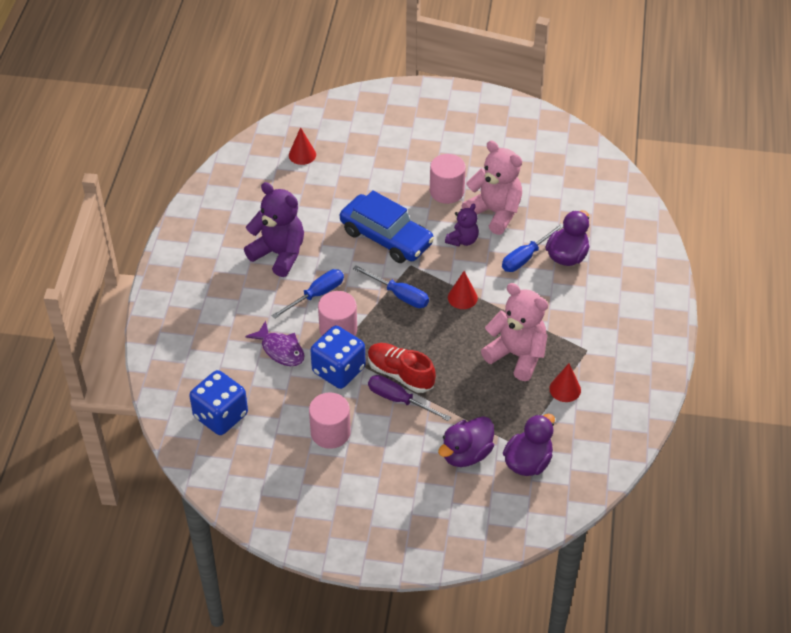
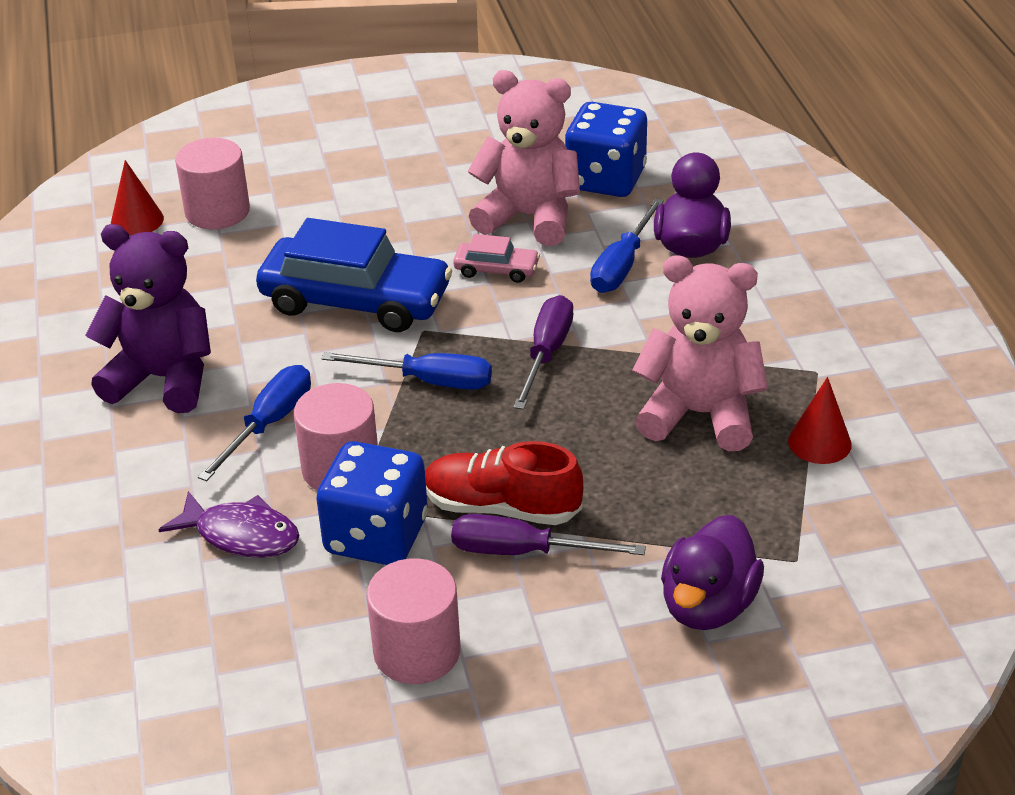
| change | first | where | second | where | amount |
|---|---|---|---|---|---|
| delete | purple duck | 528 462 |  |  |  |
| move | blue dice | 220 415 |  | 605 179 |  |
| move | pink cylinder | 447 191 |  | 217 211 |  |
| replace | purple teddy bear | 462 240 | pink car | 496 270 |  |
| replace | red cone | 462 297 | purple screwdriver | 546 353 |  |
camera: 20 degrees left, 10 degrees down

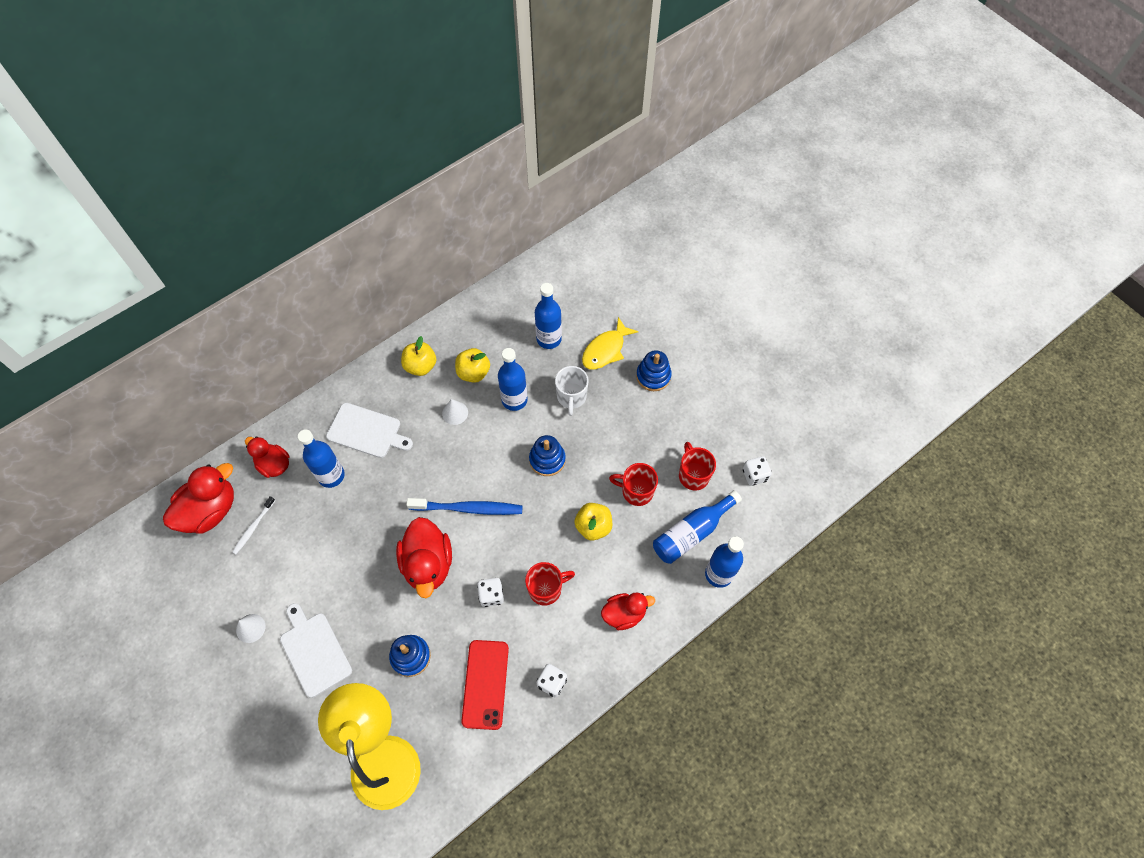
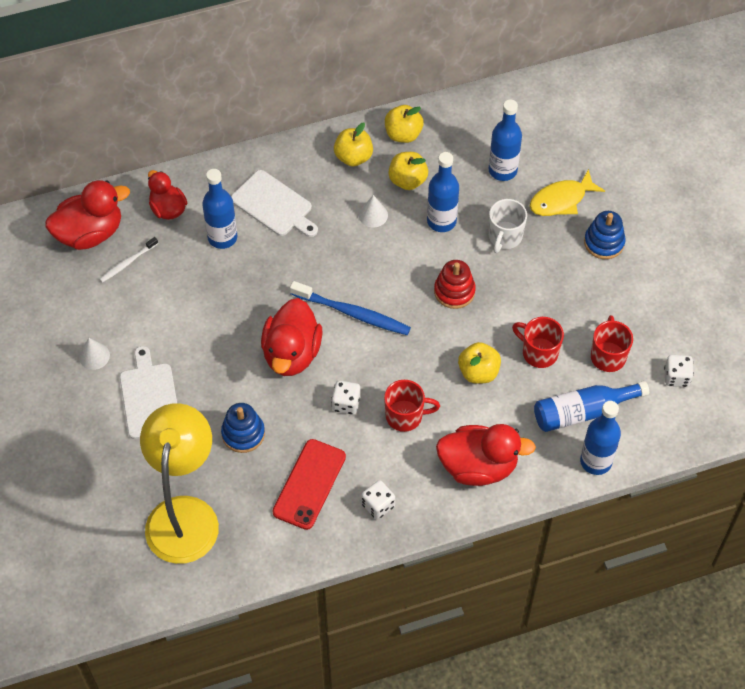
| change | first | where | second | where | amount |
|---|---|---|---|---|---|
| insert |  |  | yellow apple | 403 134 |  |
| recolor | blue stacking toy | 547 459 | red stacking toy | 454 291 |  |
| resize | red duck | 624 614 |  | 478 466 | x1.58 |
camera: 20 degrees right, 5 degrees down

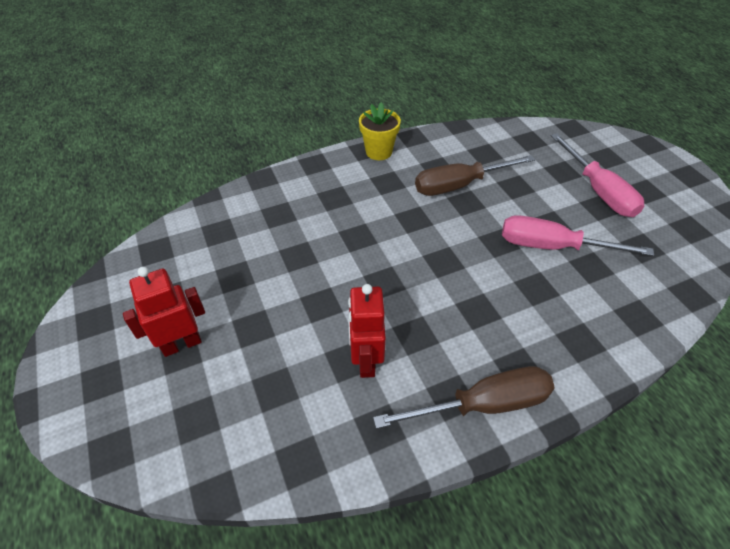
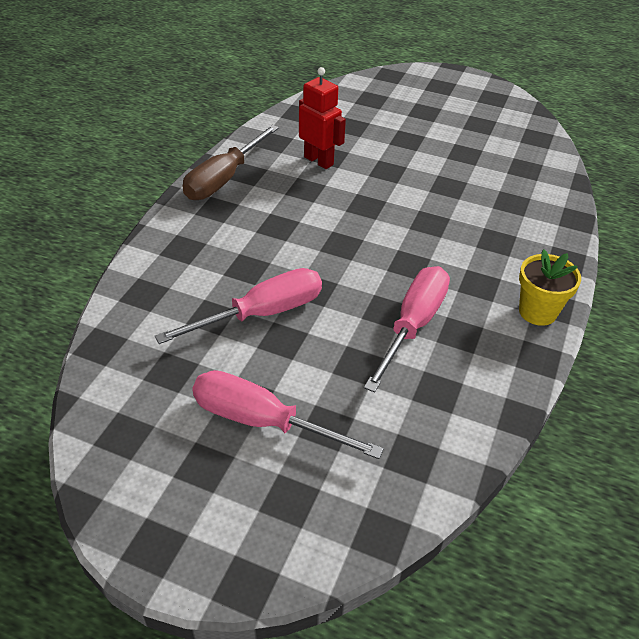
| change | first | where | second | where | amount |
|---|---|---|---|---|---|
| delete | red robot | 182 344 |  |  |  |
| recolor | brown screwdriver | 459 185 | pink screwdriver | 413 325 |  |
camera: 135 degrees right, 5 degrees down

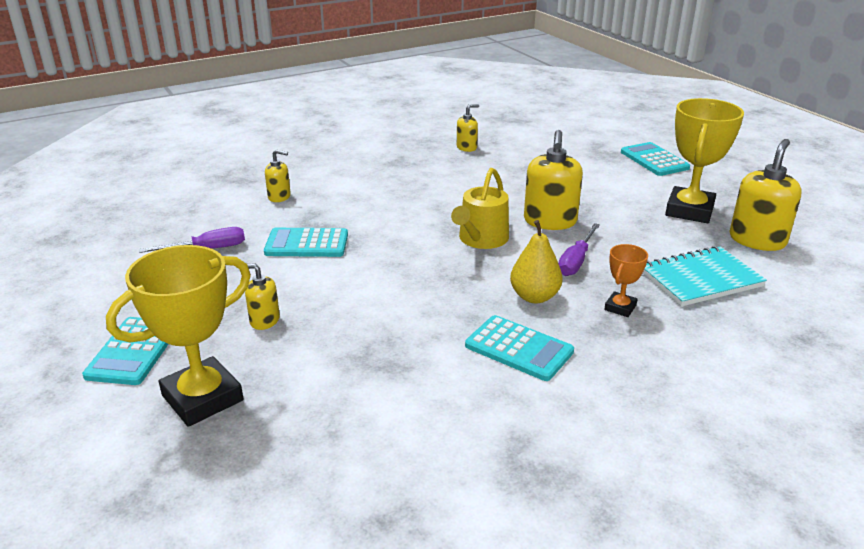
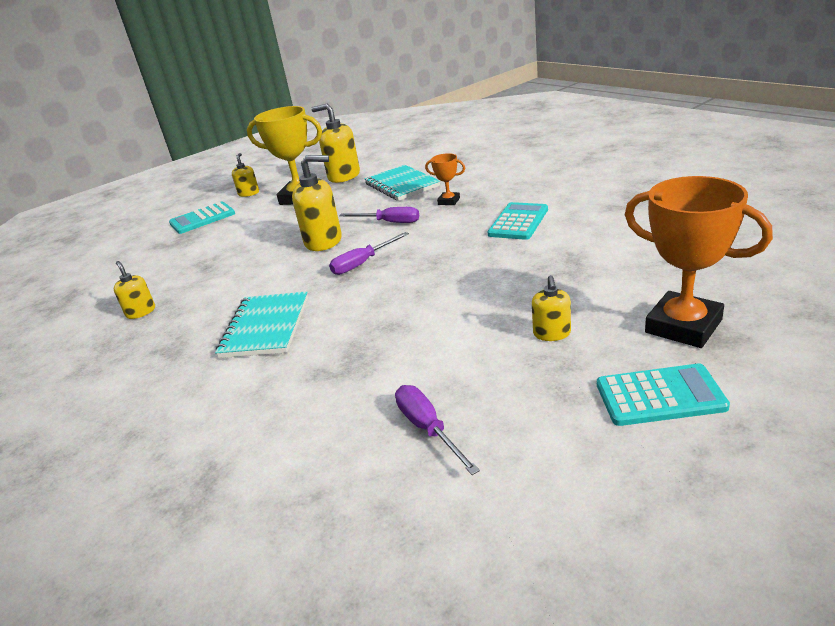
| change | first | where | second | where | amount |
|---|---|---|---|---|---|
| delete | turquoise calculator | 307 244 |  |  |  |
| delete | yellow pear | 534 297 |  |  |  |
| insert |  |  | turquoise notebook | 265 327 |  |
| move | yellow soap dispenser | 279 197 |  | 249 193 |  |
| replace | yellow watering can | 481 239 | purple screwdriver | 362 263 |  |
| recolor | yellow trophy | 202 398 | orange trophy | 683 326 |  |
camera: 95 degrees left, 0 degrees up

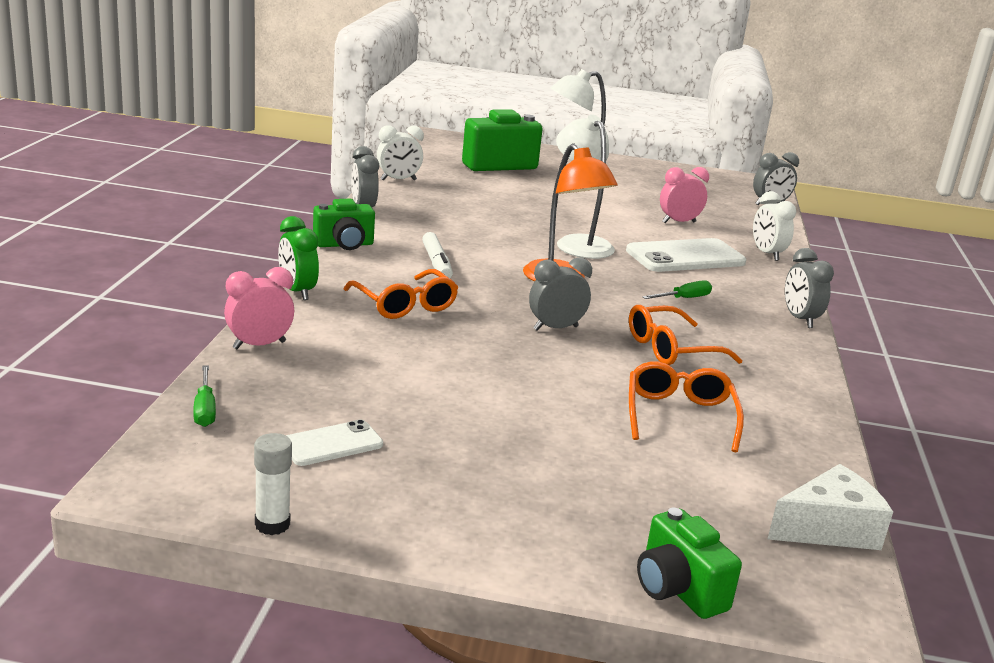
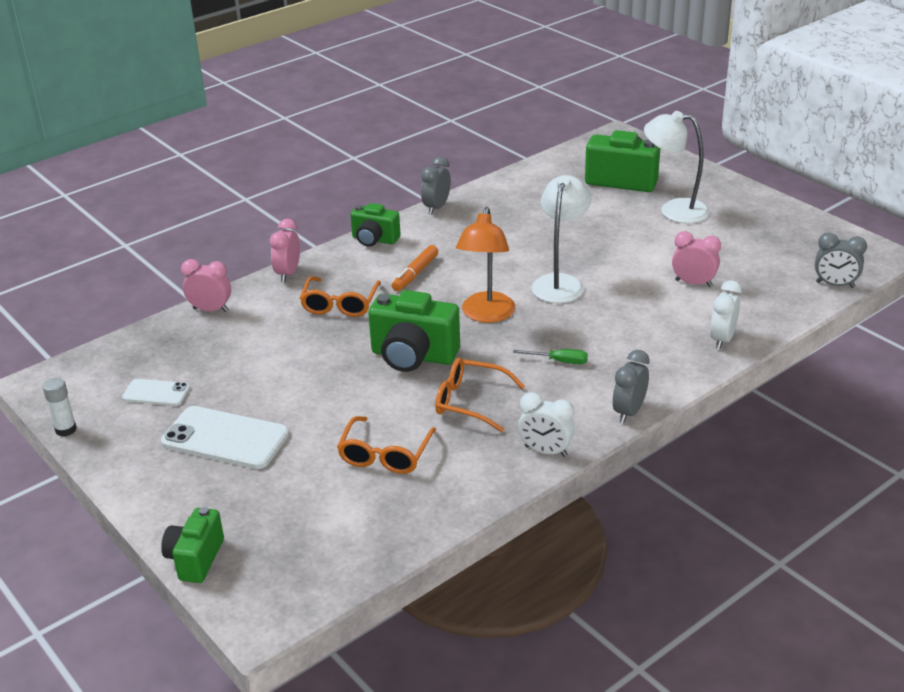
| change | first | where | second | where | amount |
|---|---|---|---|---|---|
| delete | green screwdriver | 205 409 |  |  |  |
| delete | white cheese | 828 529 |  |  |  |
| move | white clock | 398 180 |  | 545 451 |  |
| move | white phone | 685 257 |  | 225 438 |  |
| replace | grey clock | 555 328 | green camera | 413 356 |  |
| recolor | green clock | 297 292 | pink clock | 288 273 |  |
| recolor | white marker | 437 263 | orange marker | 415 274 |  |
| rotate | orange glasses | 679 415 |  | 385 455 | 150 degrees clockwise |
camera: 45 degrees right, 10 degrees up

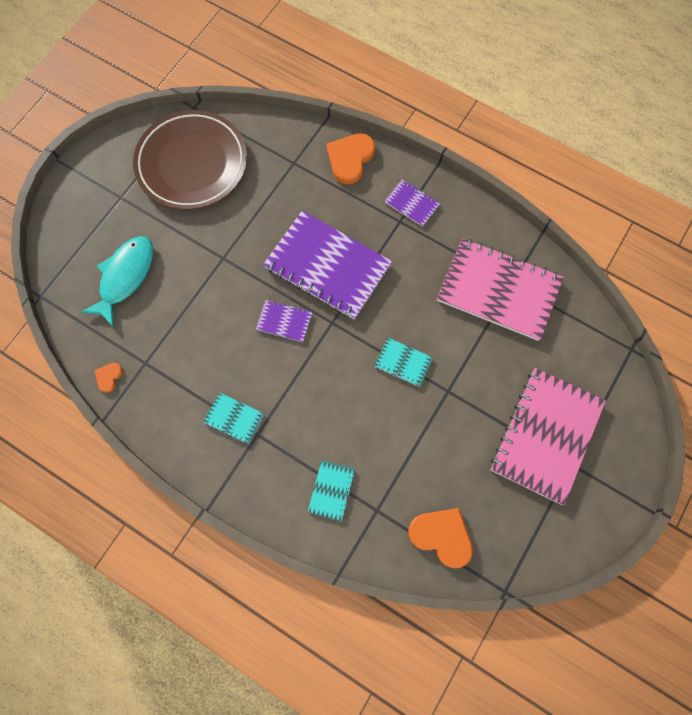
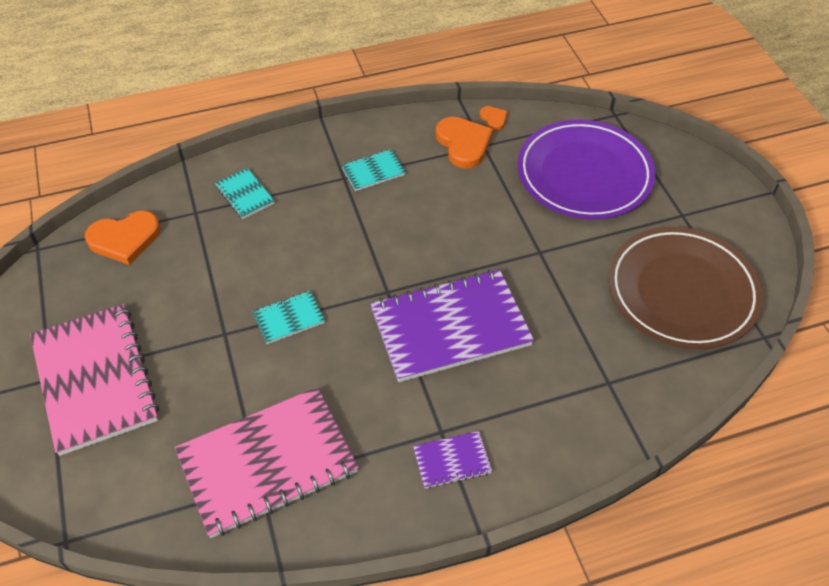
| change | first | where | second | where | amount |
|---|---|---|---|---|---|
| delete | purple notebook | 284 321 |  |  |  |
| move | orange heart | 350 159 |  | 463 144 |  |
| replace | turquoise fish | 125 277 | purple plate | 584 174 |  |
camera: 130 degrees right, 20 degrees down

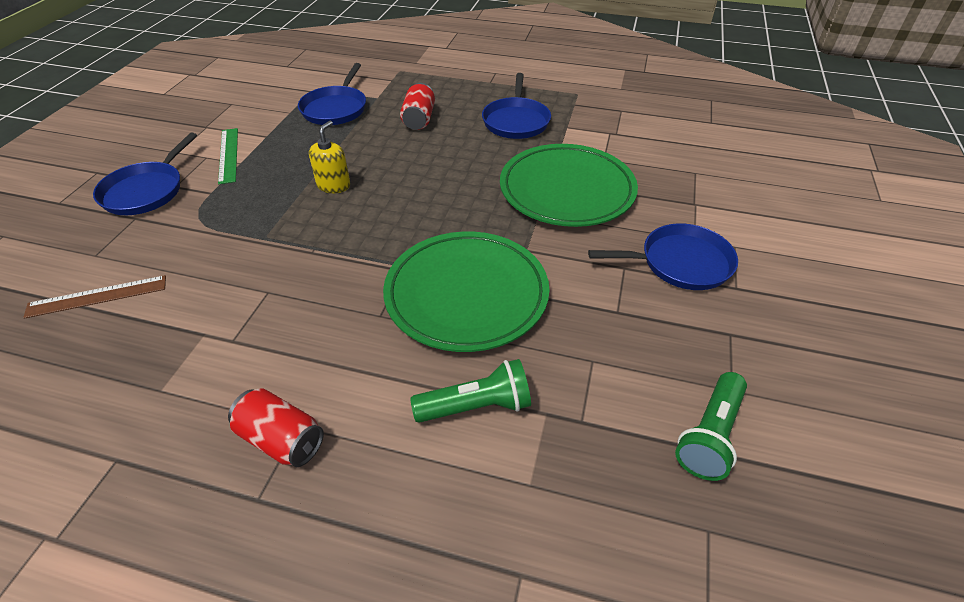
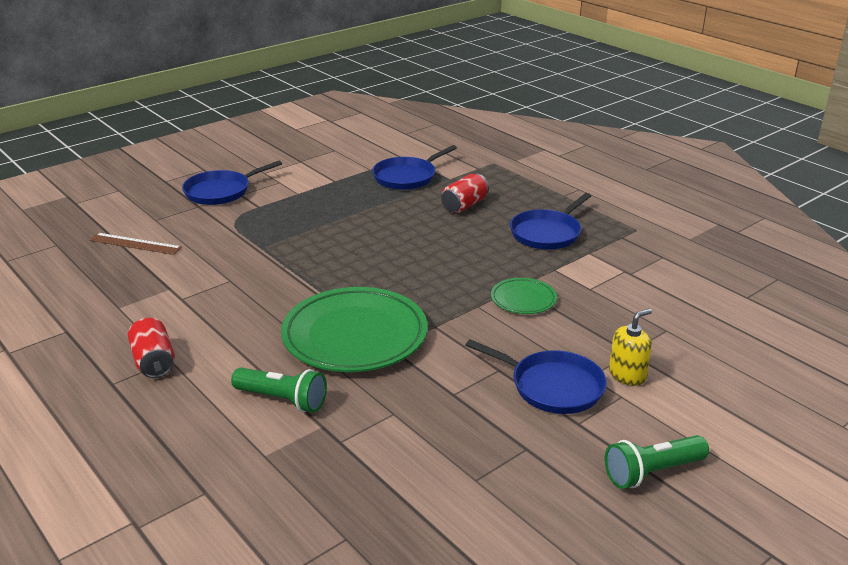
| change | first | where | second | where | amount |
|---|---|---|---|---|---|
| delete | green ruler | 229 155 |  |  |  |
| move | yellow soap dispenser | 333 185 |  | 627 375 |  |
| move | green flashlight | 709 435 |  | 652 472 |  |
| resize | green plate | 567 190 |  | 523 299 | x0.48 |
camera: 35 degrees right, 15 degrees down

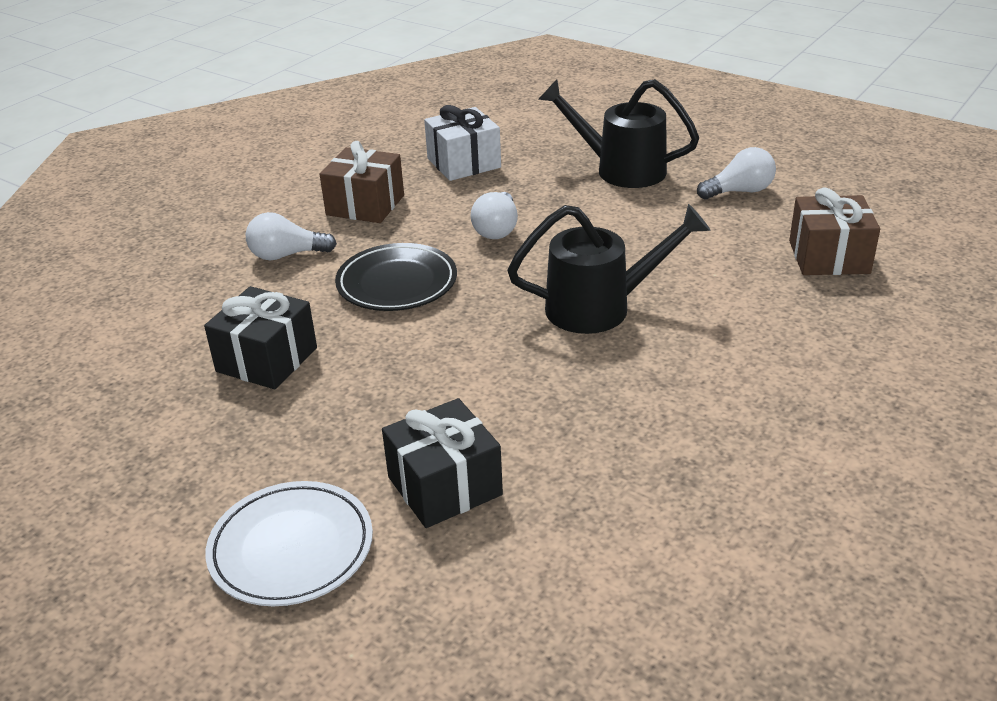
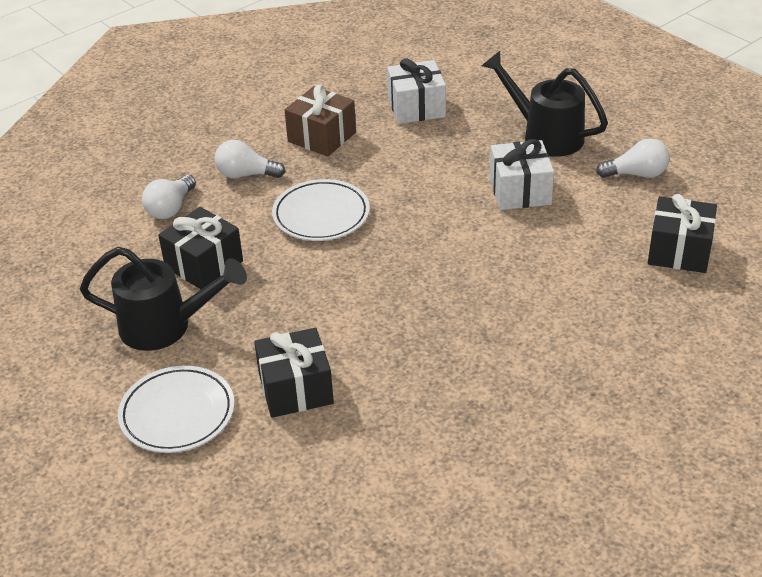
| change | first | where | second | where | amount |
|---|---|---|---|---|---|
| insert |  |  | white gift | 520 191 |  |
| move | white light bulb | 497 229 |  | 170 208 |  |
| move | black watering can | 600 307 |  | 165 326 |  |
| recolor | black plate | 397 283 | white plate | 321 215 |  |
| recolor | brown gift | 829 257 | black gift | 679 251 |  |
camera: 15 degrees right, 5 degrees up

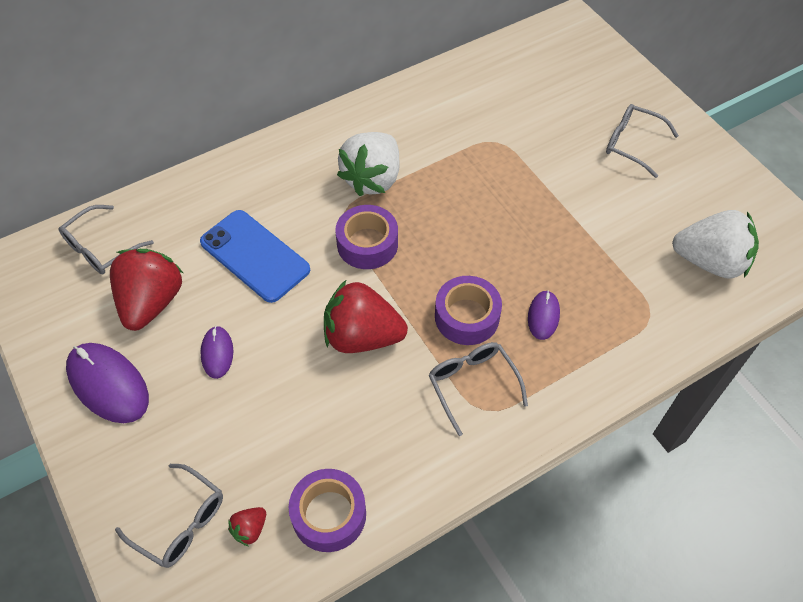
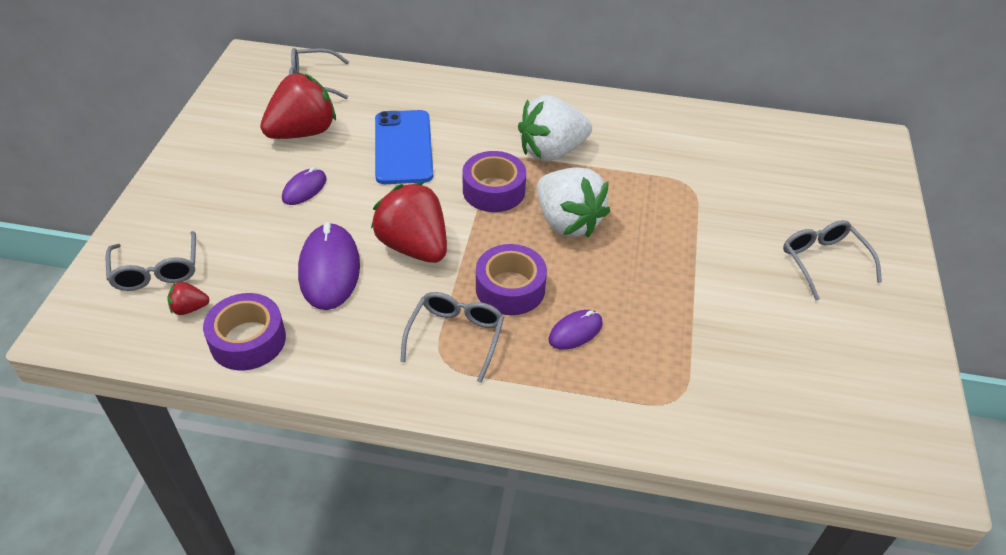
| change | first | where | second | where | amount |
|---|---|---|---|---|---|
| move | purple mouse | 108 384 |  | 329 270 |  |
| move | white strawberry | 710 261 |  | 567 222 |  |
camera: 40 degrees right, 10 degrees down

